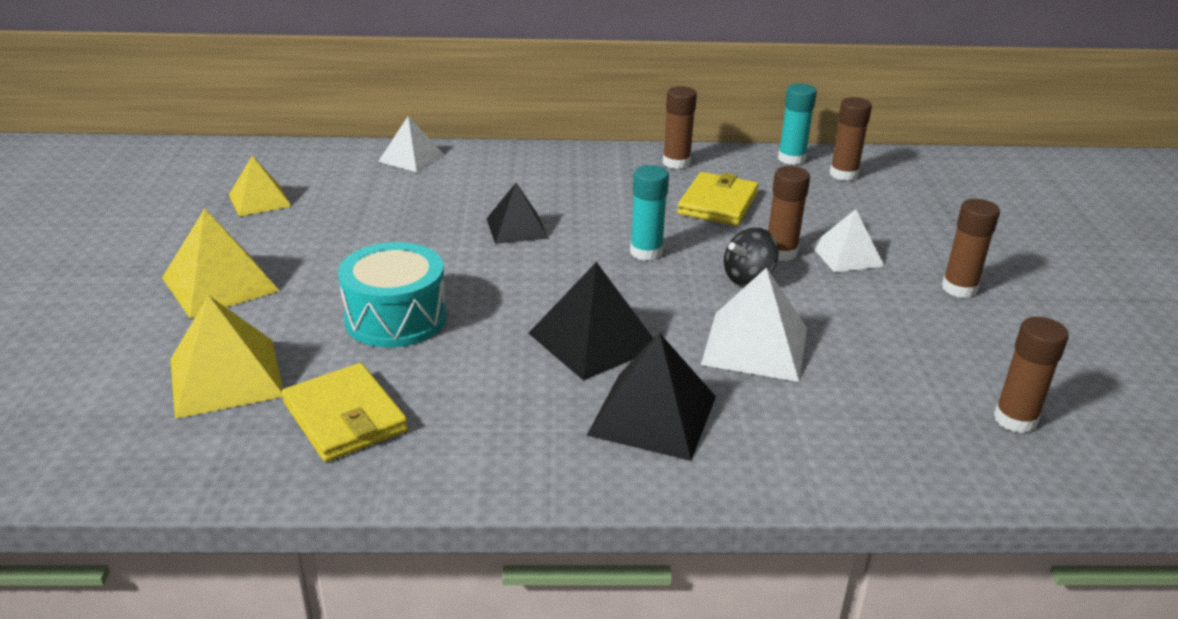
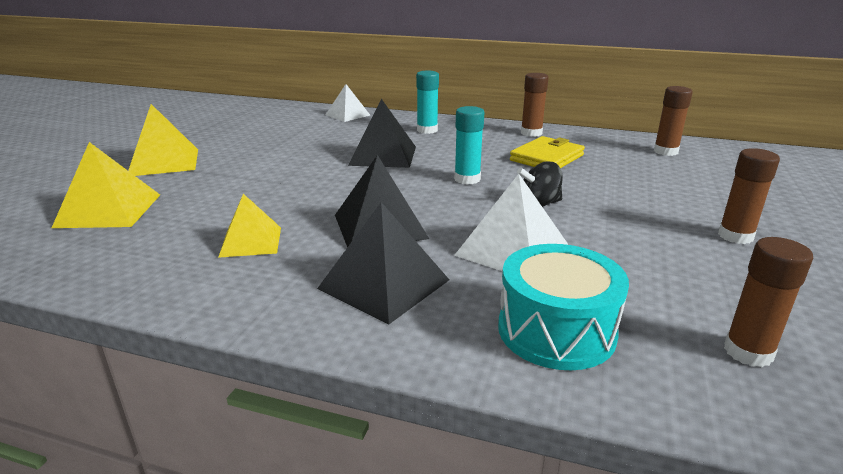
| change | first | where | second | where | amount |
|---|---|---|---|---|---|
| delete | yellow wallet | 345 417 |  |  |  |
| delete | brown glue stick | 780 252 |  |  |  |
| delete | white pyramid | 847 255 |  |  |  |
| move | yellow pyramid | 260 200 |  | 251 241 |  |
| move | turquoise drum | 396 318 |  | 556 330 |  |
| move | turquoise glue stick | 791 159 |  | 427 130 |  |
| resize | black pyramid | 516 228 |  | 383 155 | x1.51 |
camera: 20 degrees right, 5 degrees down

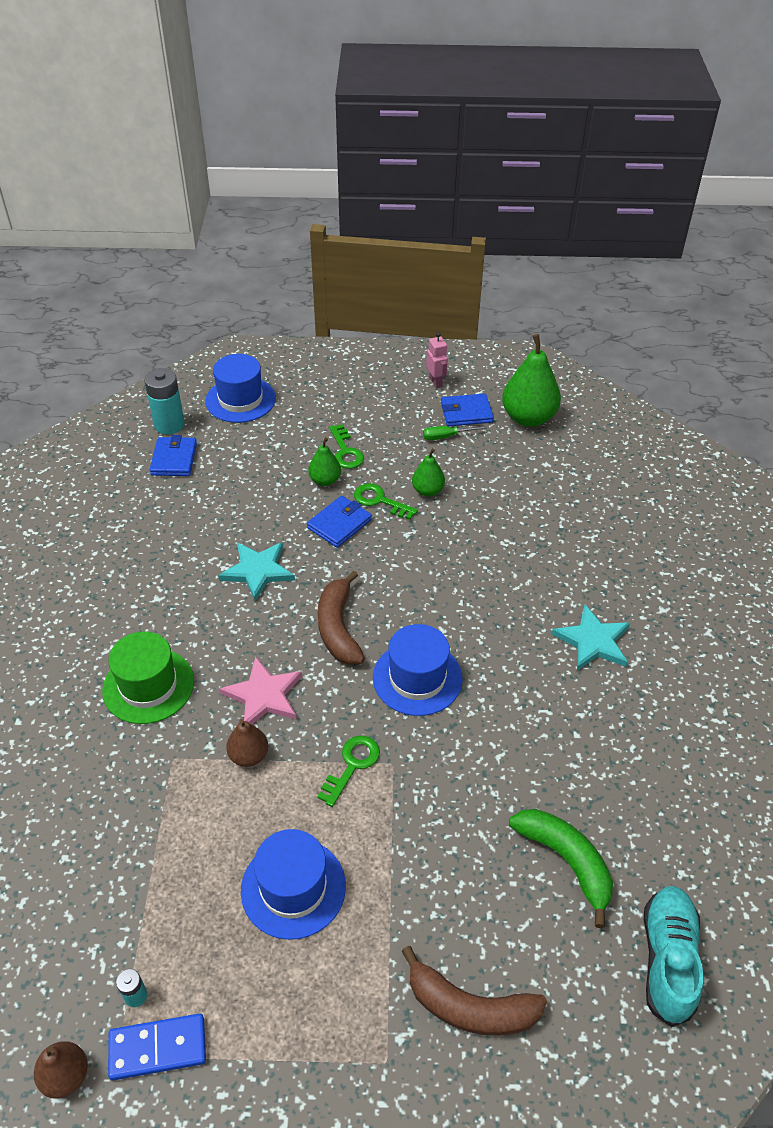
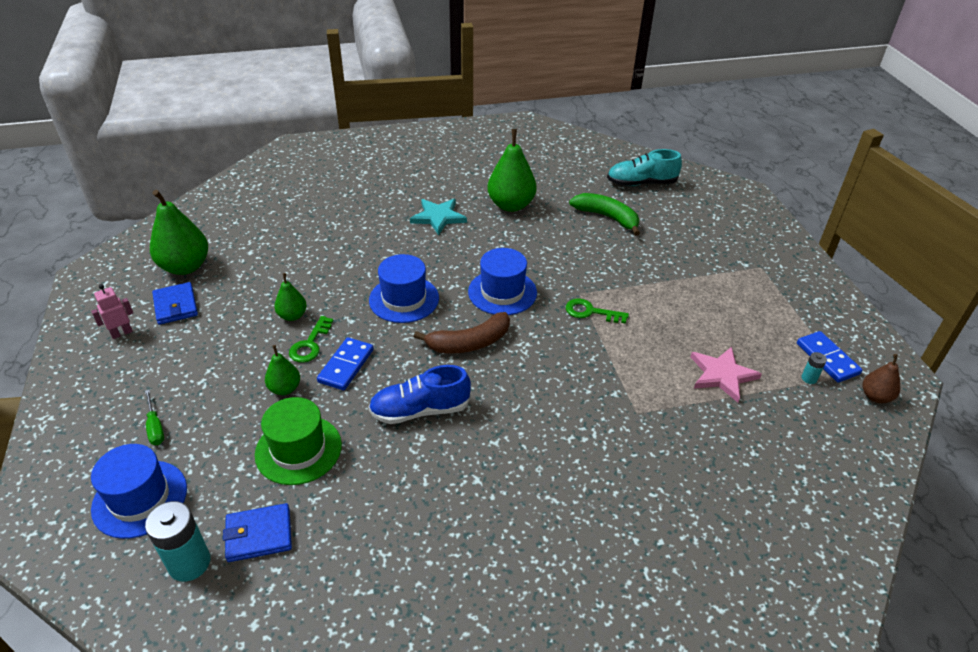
| change | first | where | second | where | amount |
|---|---|---|---|---|---|
| delete | brown pear | 249 756 |  |  |  |
| delete | green key | 345 451 |  |  |  |
| delete | brown banana | 470 1007 |  |  |  |
| insert |  |  | green pear | 511 205 |  |
| move | green hat | 148 686 |  | 298 449 |  |
| move | pink star | 263 695 |  | 722 375 |  |
| move | blue hat | 293 888 |  | 404 299 |  |
| move | green screwdriver | 446 437 |  | 155 427 |  |
| replace | turquoise star | 258 571 | blue shoe | 420 410 |  |
| replace | blue wallet | 339 524 | blue domino | 346 366 |  |
| rotate | green banana | 566 861 |  | 607 217 | 90 degrees clockwise |
camera: 105 degrees left, 5 degrees down

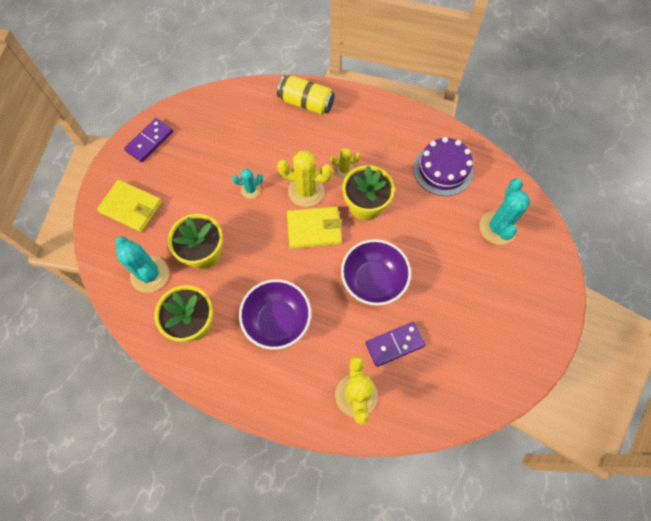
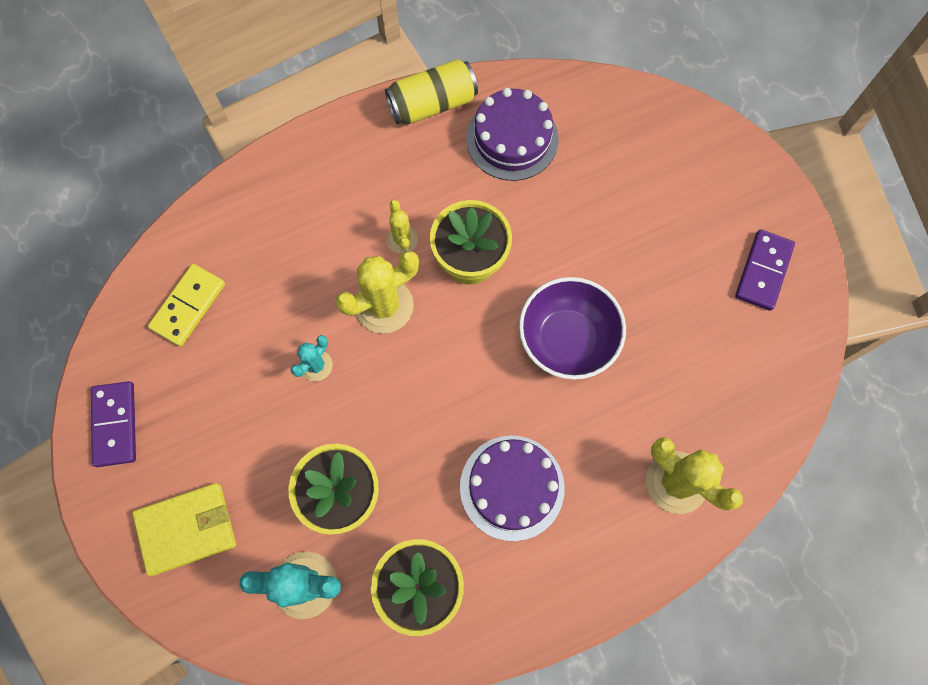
| change | first | where | second | where | amount |
|---|---|---|---|---|---|
| delete | yellow wallet | 314 229 |  |  |  |
| delete | turquoise cactus | 497 228 |  |  |  |
| insert |  |  | yellow domino | 188 306 |  |
| move | yellow can | 306 103 |  | 432 104 |  |
| move | purple domino | 395 344 |  | 763 271 |  |
| replace | purple bowl | 277 321 | purple cake | 512 487 |  |
| rotate | yellow cactus | 344 170 |  | 402 239 | 60 degrees counterclockwise |
camera: 45 degrees left, 5 degrees up

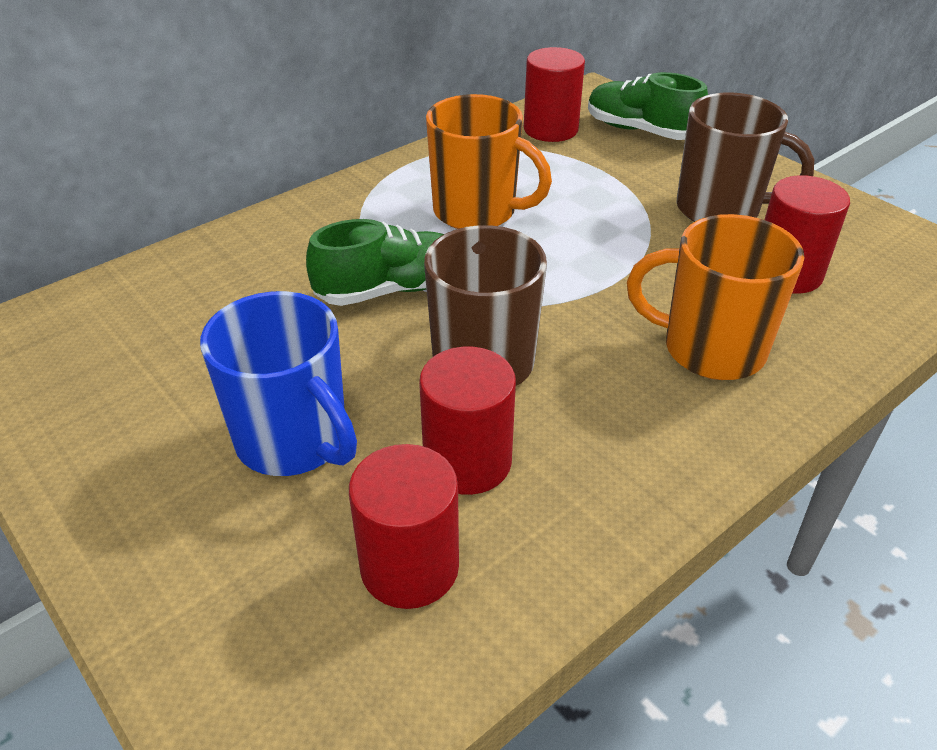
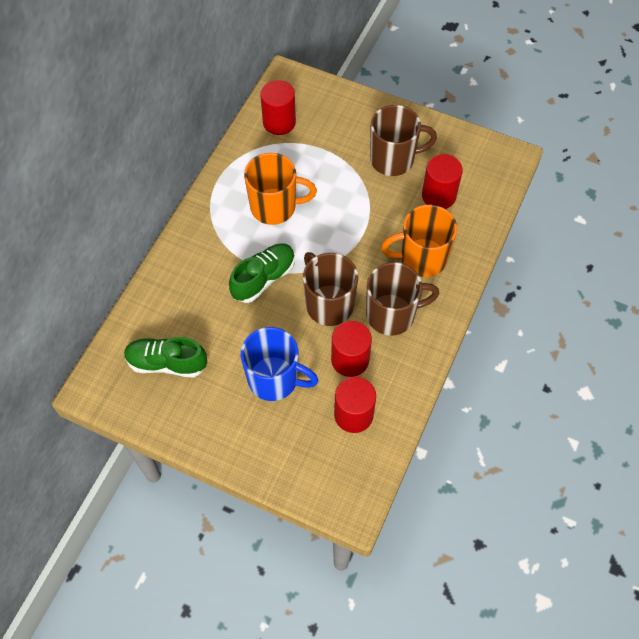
| change | first | where | second | where | amount |
|---|---|---|---|---|---|
| insert |  |  | brown mug | 392 315 |  |
| move | green shoe | 641 131 |  | 167 363 |  |
camera: 25 degrees left, 20 degrees up

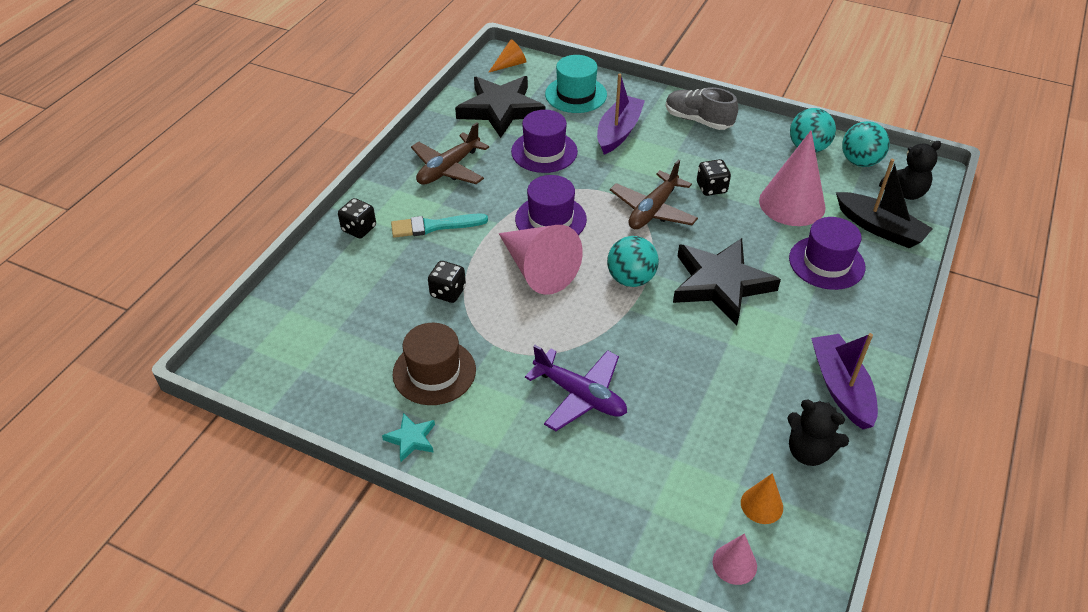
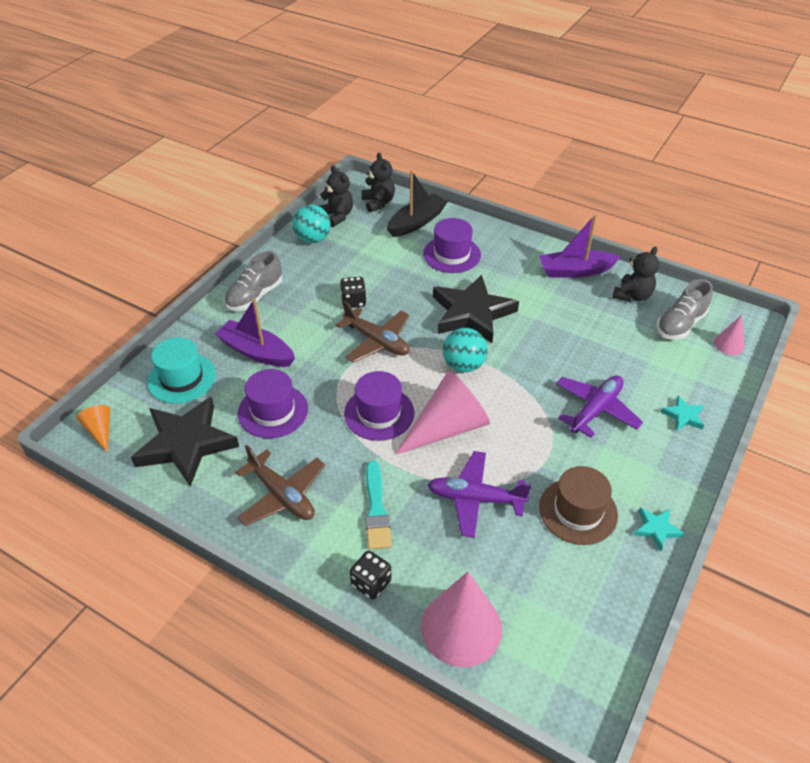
| change | first | where | second | where | amount |
|---|---|---|---|---|---|
| insert |  |  | turquoise star | 683 416 |  |
| move | pink cone | 792 204 |  | 461 627 |  |
| replace | black dice | 448 292 | purple plane | 475 499 |  |
| replace | orange cone | 761 505 | grey shoe | 680 324 |  |
| replace | turquoise ball | 860 161 | black teddy bear | 337 216 |  |
camera: 85 degrees left, 0 degrees up

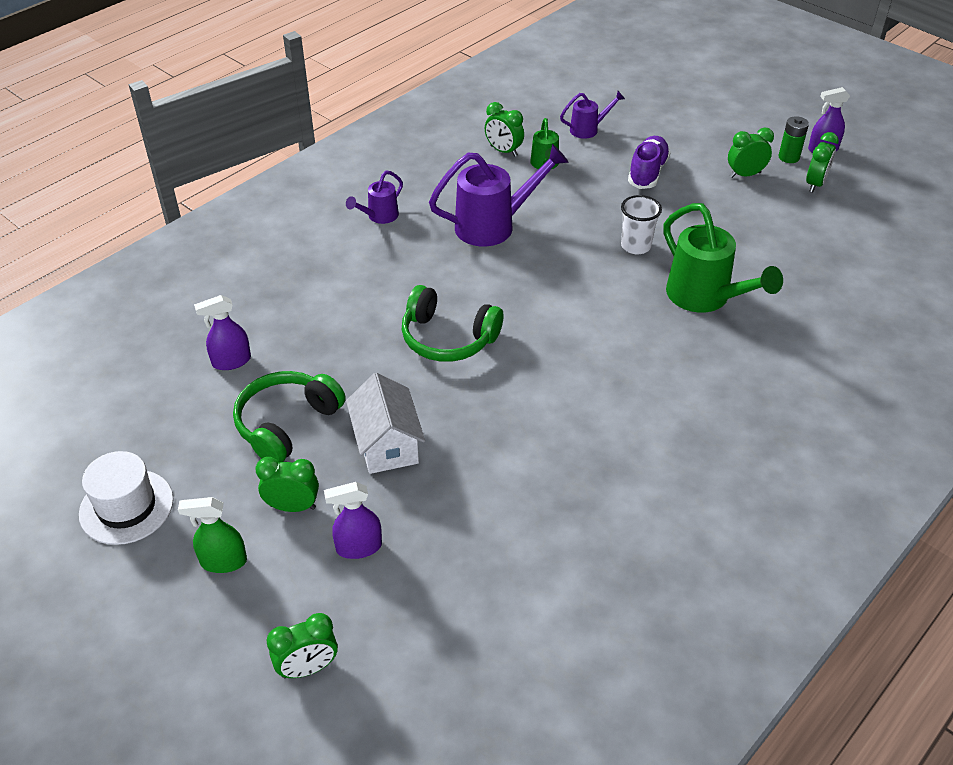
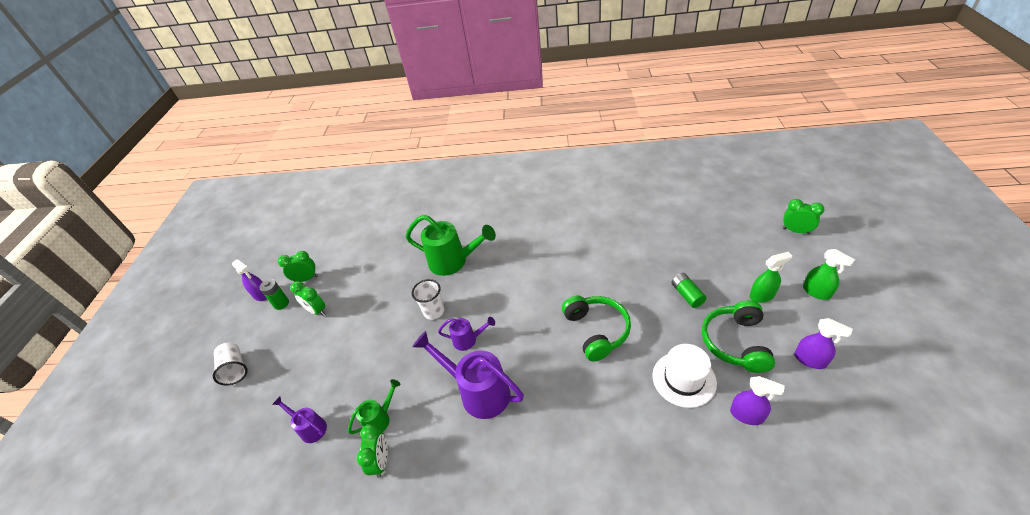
| change | first | where | second | where | amount |
|---|---|---|---|---|---|
| delete | purple shoe | 647 172 |  |  |  |
| insert |  |  | white cup | 235 369 |  |
| move | white hat | 126 507 |  | 684 379 |  |
| move | purple spray bottle | 358 547 |  | 810 360 |  |
| move | purple watering can | 379 216 |  | 468 340 |  |
| replace | green clock | 292 506 | green spray bottle | 762 295 |  |
| replace | white house | 387 444 | green battery | 687 295 |  |
| rotate | green headphones | 287 424 |  | 735 342 | 105 degrees clockwise |
| rotate | green watering can | 704 297 |  | 453 262 | 90 degrees clockwise |
camera: 125 degrees left, 0 degrees up

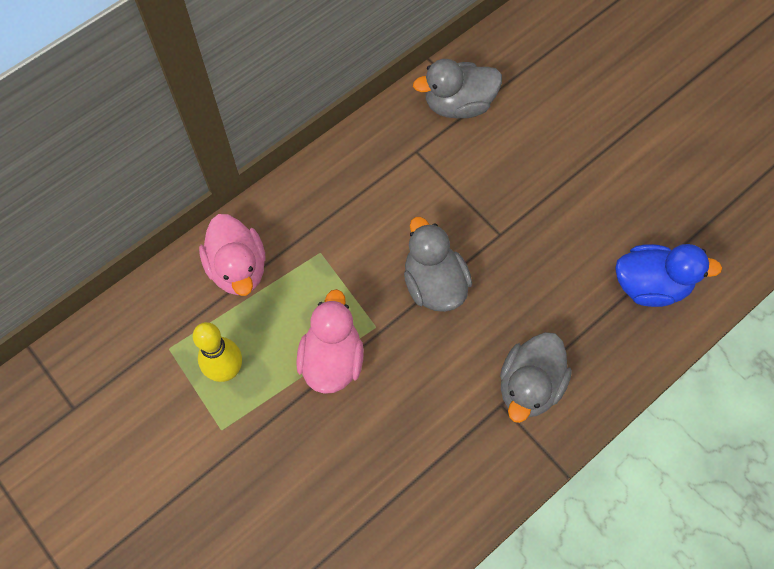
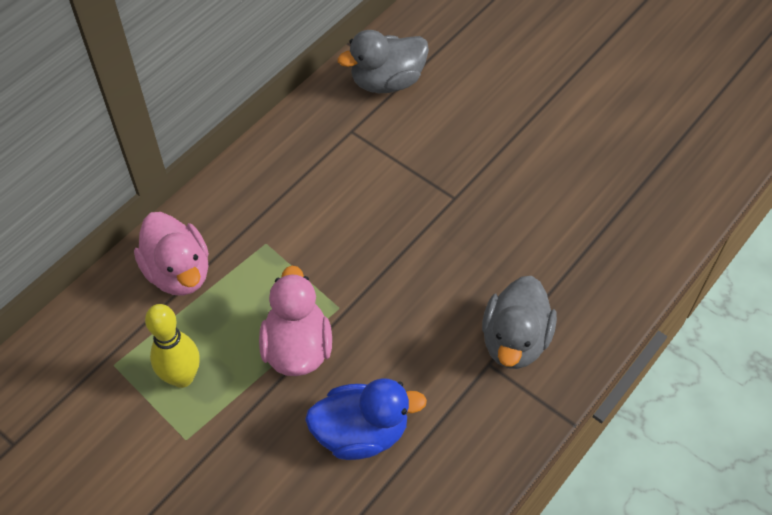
| change | first | where | second | where | amount |
|---|---|---|---|---|---|
| delete | grey duck | 434 284 |  |  |  |
| move | blue duck | 650 285 |  | 361 432 |  |
camera: 10 degrees left, 10 degrees down

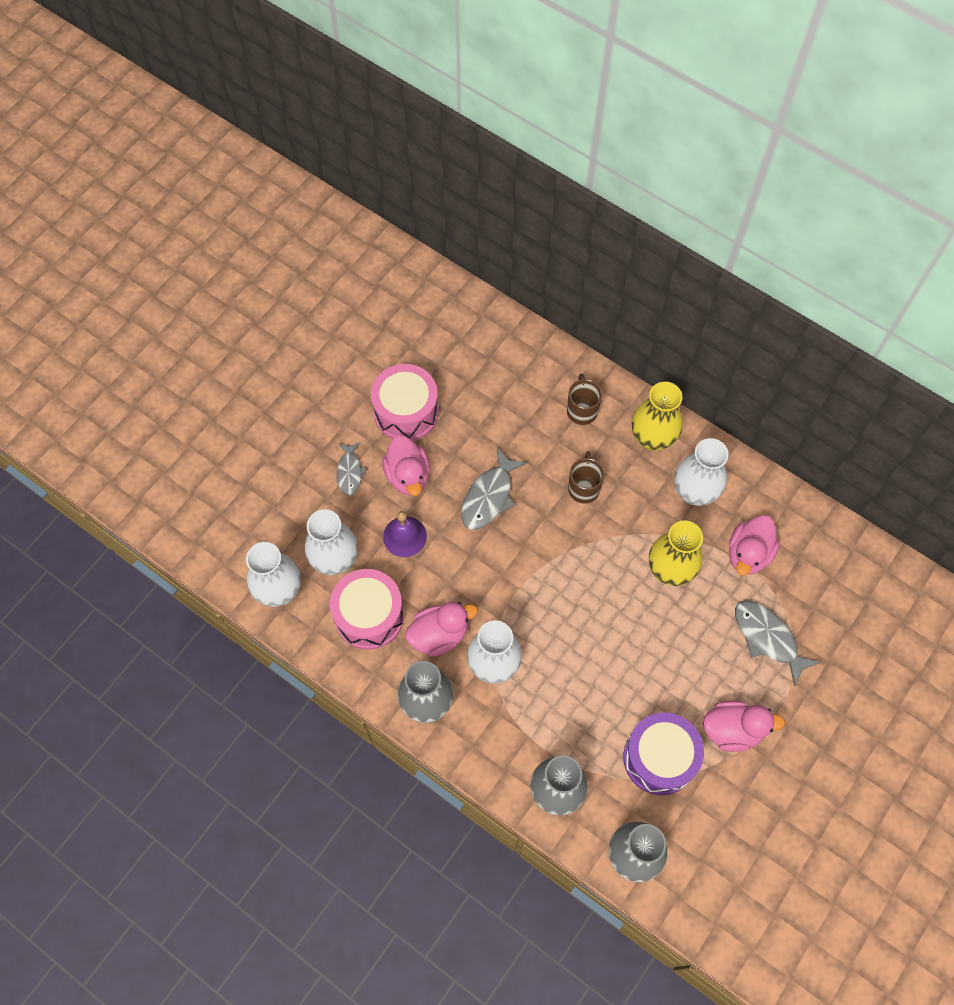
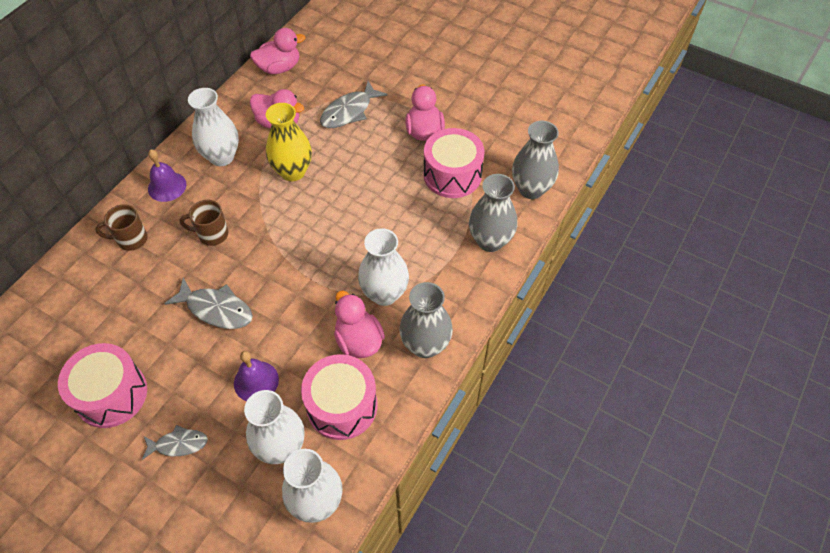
| change | first | where | second | where | amount |
|---|---|---|---|---|---|
| move | pink duck | 408 475 |  | 279 68 |  |
| replace | yellow vase | 652 438 | purple bell | 167 186 |  |
| recolor | purple drum | 659 758 | pink drum | 452 175 |  |
camera: 95 degrees left, 10 degrees down

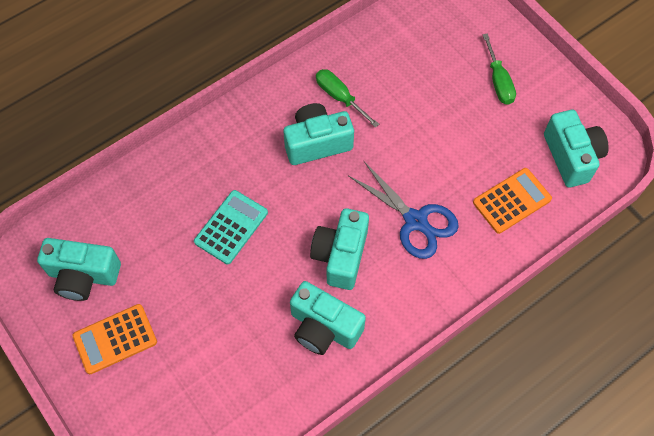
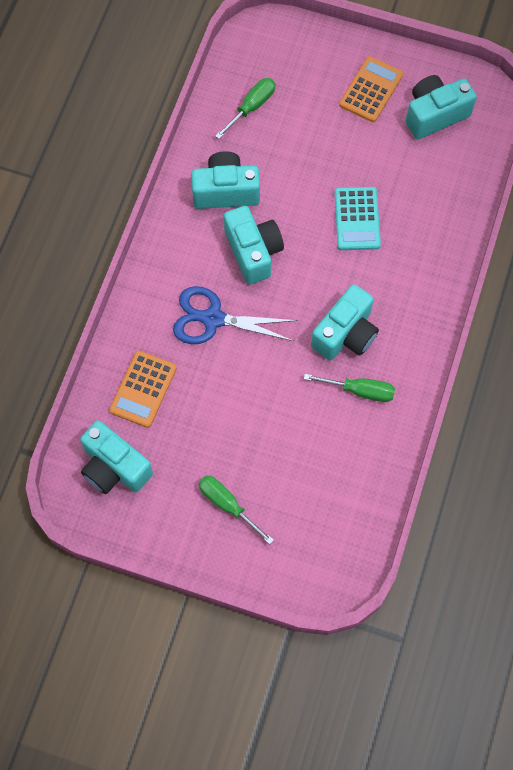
| change | first | where | second | where | amount |
|---|---|---|---|---|---|
| insert |  |  | green screwdriver | 251 107 |  |
camera: 145 degrees right, 5 degrees up

